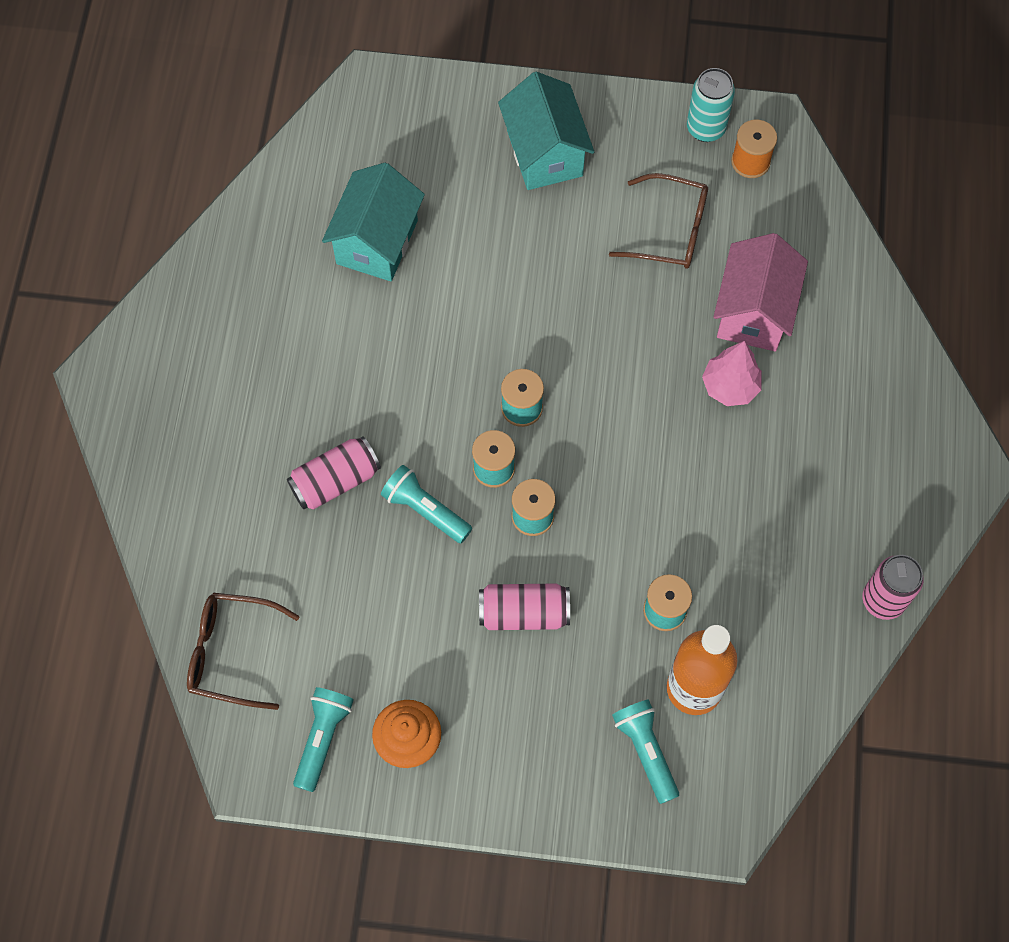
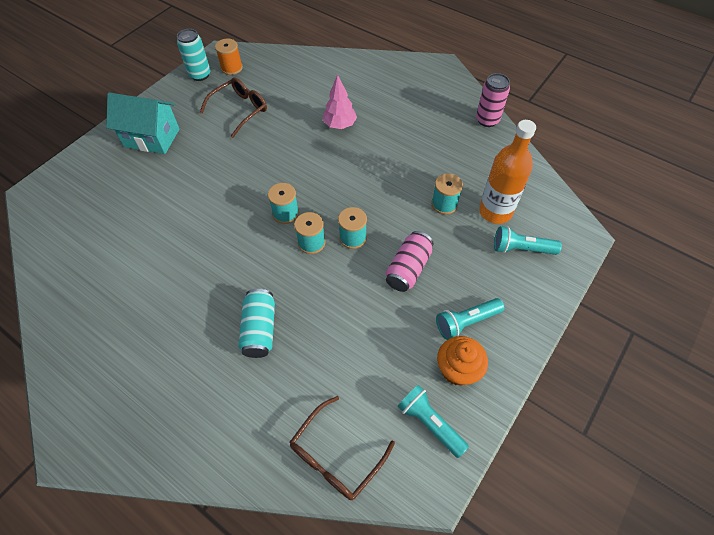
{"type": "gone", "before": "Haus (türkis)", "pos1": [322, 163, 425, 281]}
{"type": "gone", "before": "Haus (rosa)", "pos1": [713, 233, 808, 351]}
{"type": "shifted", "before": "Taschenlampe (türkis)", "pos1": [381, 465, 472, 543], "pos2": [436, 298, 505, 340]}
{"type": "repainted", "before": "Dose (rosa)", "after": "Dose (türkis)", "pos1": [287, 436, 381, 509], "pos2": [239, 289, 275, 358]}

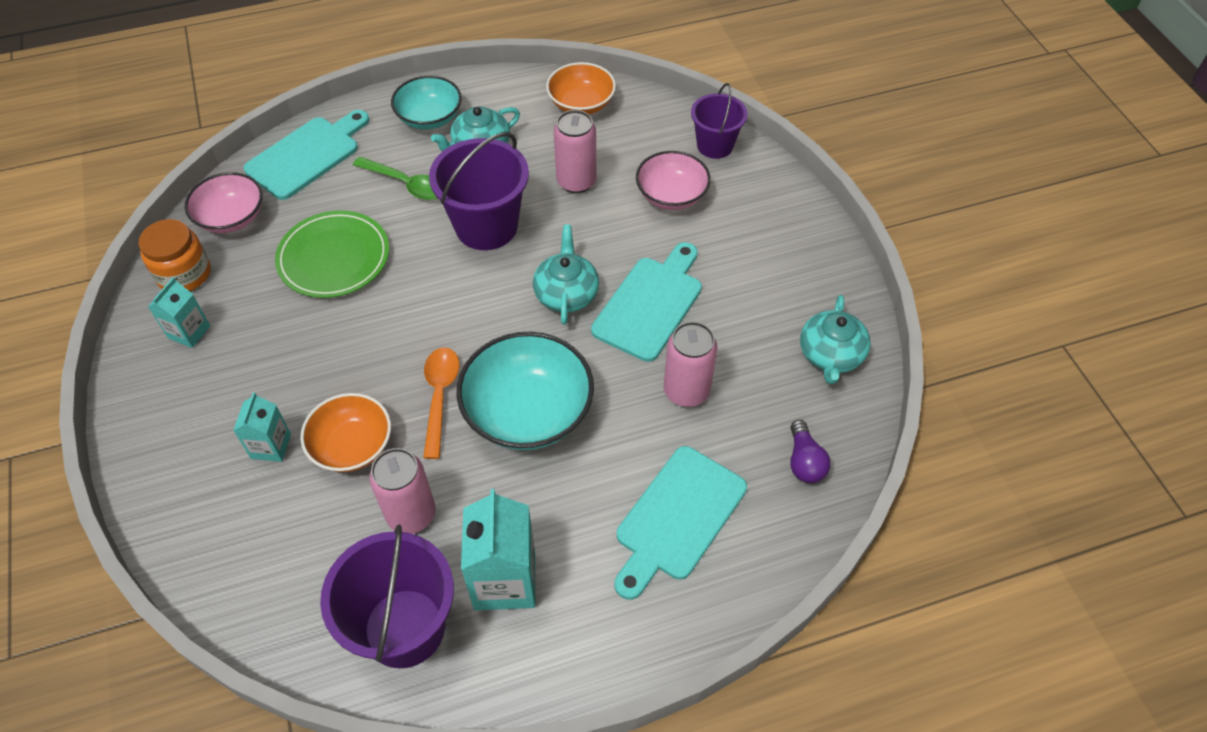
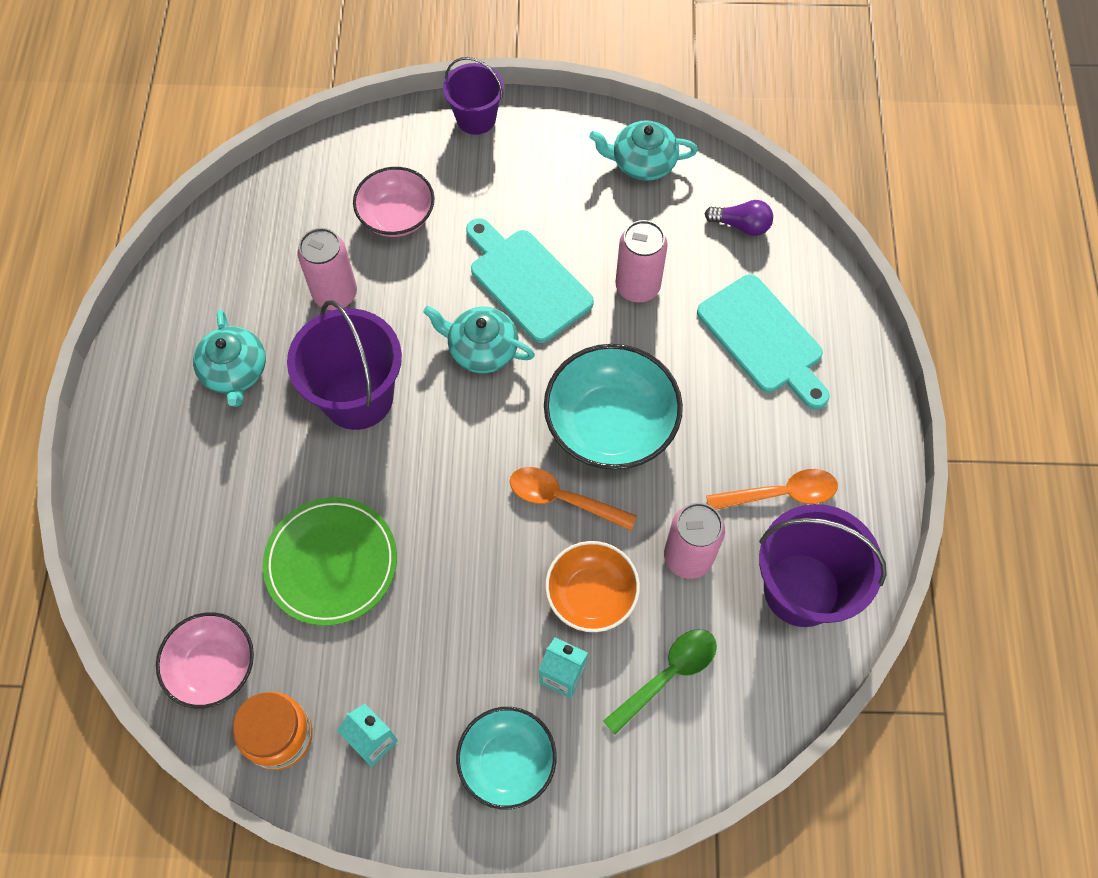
{"type": "gone", "before": "Schneidebrett (türkis)", "pos1": [244, 110, 369, 200]}
{"type": "gone", "before": "Schüssel (orange)", "pos1": [546, 62, 616, 114]}
{"type": "shifted", "before": "Löffel (grün)", "pos1": [353, 157, 438, 200], "pos2": [603, 629, 717, 735]}
{"type": "shifted", "before": "Schüssel (türkis)", "pos1": [391, 76, 462, 130], "pos2": [456, 707, 557, 809]}
{"type": "shifted", "before": "Eimer (lila)", "pos1": [691, 83, 748, 159], "pos2": [443, 57, 504, 135]}
{"type": "swapped", "before": "Getränkekarton (türkis)", "after": "Löffel (orange)", "pos1": [461, 489, 535, 610], "pos2": [706, 469, 838, 510]}
{"type": "rotated", "before": "Teekanne (türkis)", "pos1": [800, 295, 871, 384], "pos2": [589, 120, 698, 181], "turn": 150}

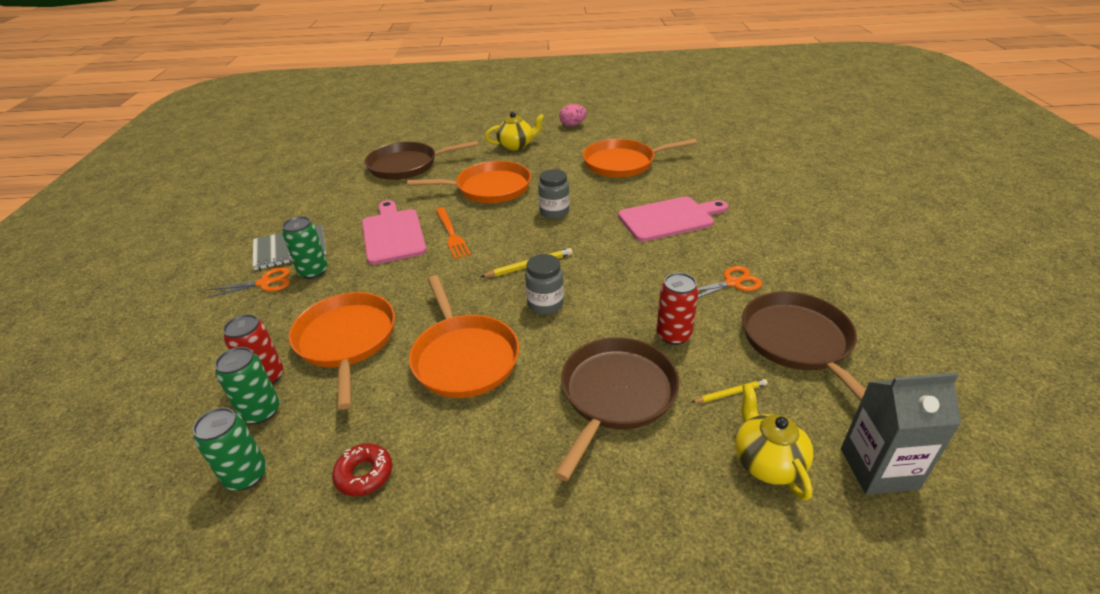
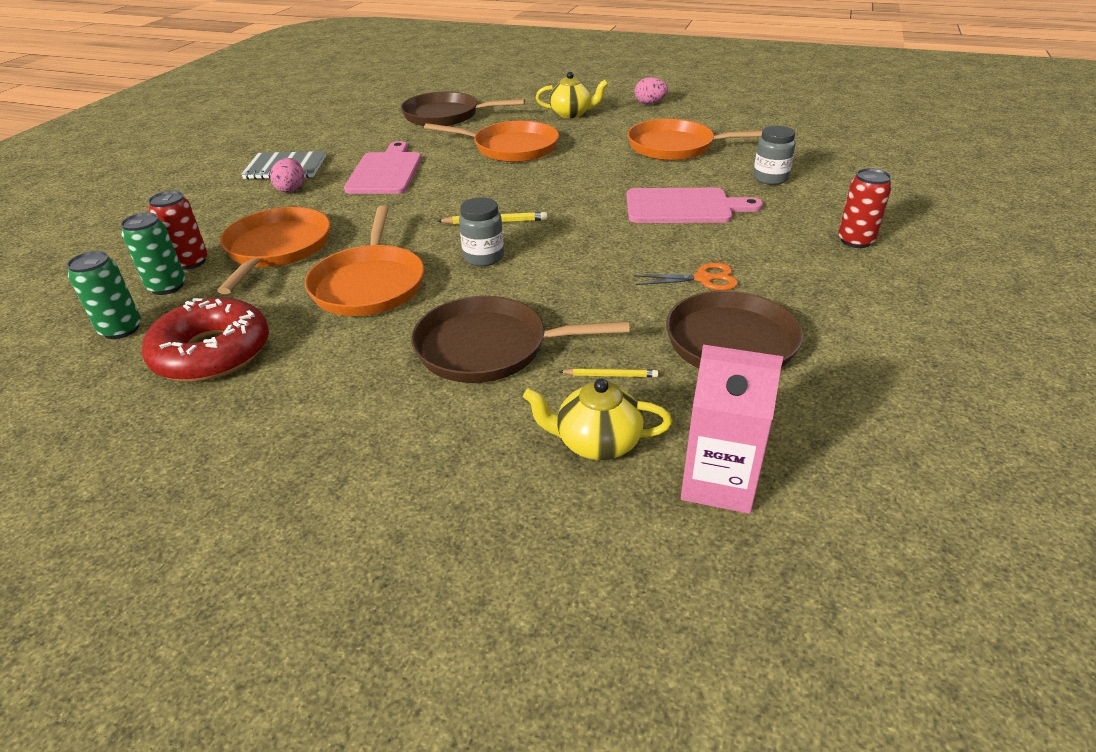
{"type": "gone", "before": "Schere (orange)", "pos1": [206, 267, 290, 298]}
{"type": "gone", "before": "Gabel (orange)", "pos1": [436, 207, 471, 259]}
{"type": "shifted", "before": "Einmachglas (grau)", "pos1": [538, 169, 570, 219], "pos2": [753, 126, 796, 185]}
{"type": "shifted", "before": "Dose (rot)", "pos1": [657, 273, 699, 345], "pos2": [838, 168, 892, 248]}
{"type": "swapped", "before": "Dose (grün)", "after": "Ei (rosa)", "pos1": [282, 216, 328, 279], "pos2": [270, 158, 304, 193]}
{"type": "repainted", "before": "Getränkekarton (grau)", "after": "Getränkekarton (rosa)", "pos1": [841, 373, 961, 495], "pos2": [681, 345, 783, 514]}
{"type": "rotated", "before": "Pfanne (braun)", "pos1": [554, 337, 679, 481], "pos2": [411, 296, 630, 383], "turn": -135}
{"type": "rotated", "before": "Teekanne (gelb)", "pos1": [735, 383, 813, 501], "pos2": [523, 378, 672, 460], "turn": -90}
{"type": "scaled", "before": "Donut (rot)", "pos1": [332, 443, 392, 496], "pos2": [142, 298, 269, 382], "scale": 2.01}

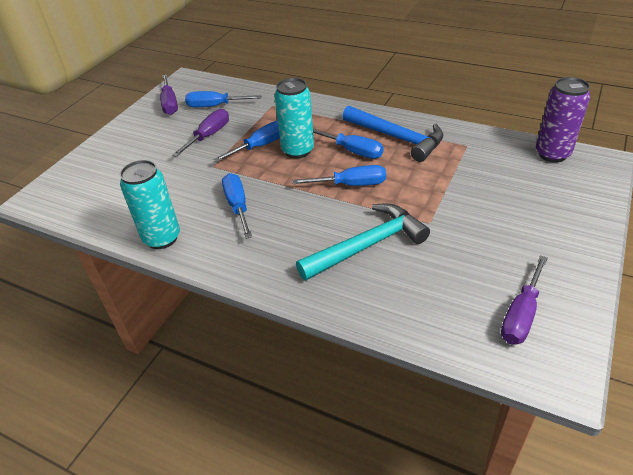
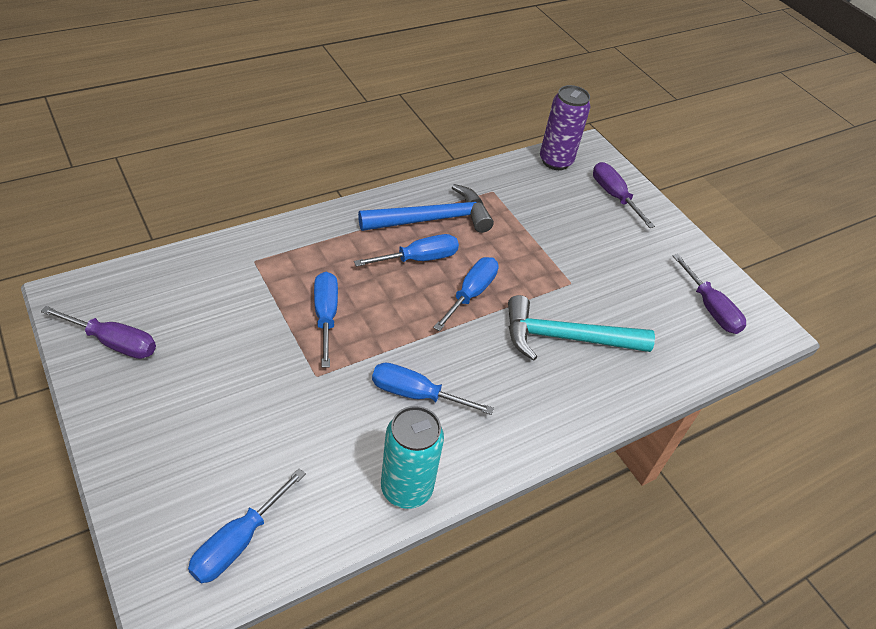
{"type": "gone", "before": "Dose (türkis)", "pos1": [275, 78, 314, 158]}
{"type": "shifted", "before": "Schraubenzieher (lila)", "pos1": [172, 109, 229, 157], "pos2": [593, 162, 655, 228]}
{"type": "shifted", "before": "Schraubenzieher (blau)", "pos1": [185, 91, 261, 107], "pos2": [188, 468, 306, 584]}
{"type": "rotated", "before": "Hammer (türkis)", "pos1": [296, 204, 430, 280], "pos2": [508, 295, 655, 361], "turn": -90}

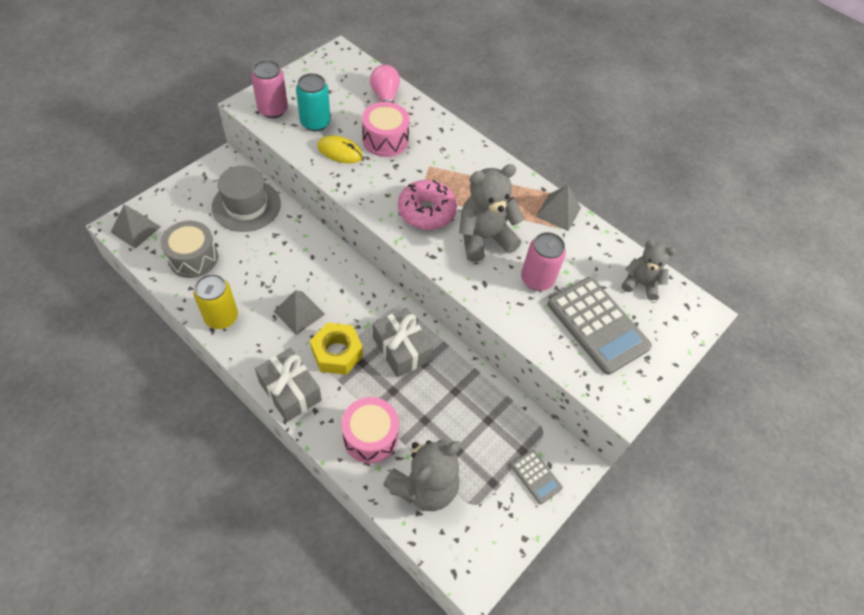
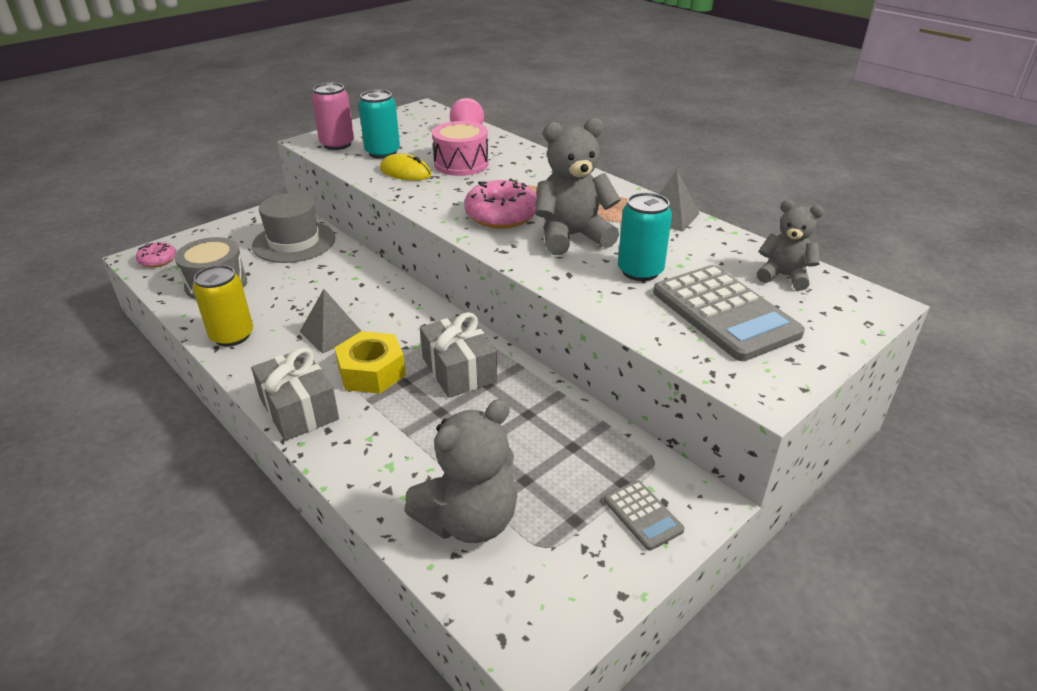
{"type": "gone", "before": "Trommel (rosa)", "pos1": [342, 397, 399, 463]}
{"type": "swapped", "before": "Pyramide (grau)", "after": "Donut (rosa)", "pos1": [111, 204, 161, 249], "pos2": [136, 242, 176, 268]}
{"type": "repainted", "before": "Dose (rosa)", "after": "Dose (türkis)", "pos1": [521, 232, 566, 291], "pos2": [618, 192, 672, 281]}

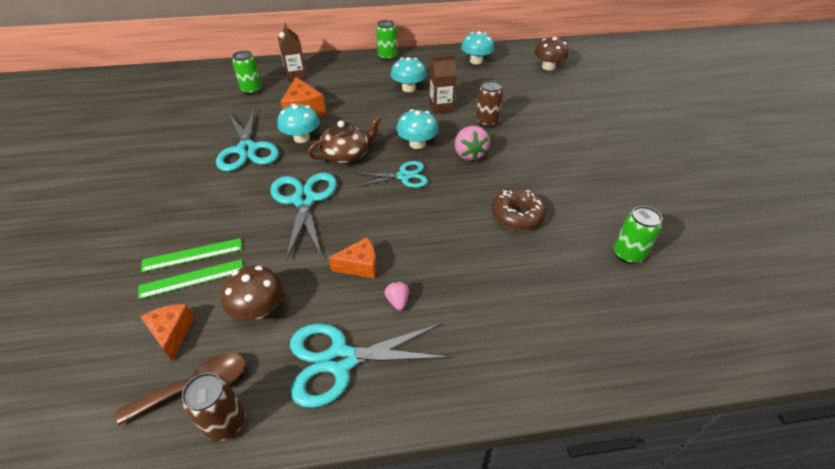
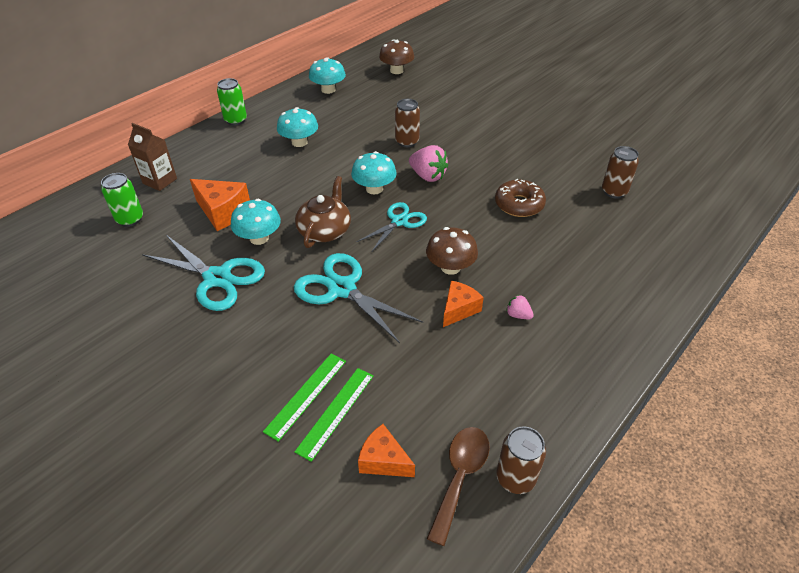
{"type": "gone", "before": "Schere (türkis)", "pos1": [290, 323, 452, 408]}
{"type": "gone", "before": "Getränkekarton (braun)", "pos1": [429, 55, 456, 114]}
{"type": "shifted", "before": "Pilz (braun)", "pos1": [221, 266, 283, 320], "pos2": [426, 227, 478, 275]}
{"type": "repainted", "before": "Dose (grün)", "after": "Dose (braun)", "pos1": [614, 206, 662, 264], "pos2": [602, 146, 639, 199]}

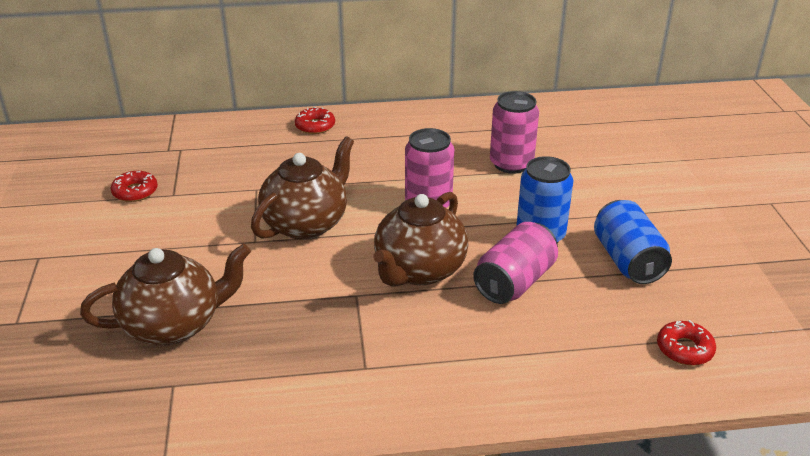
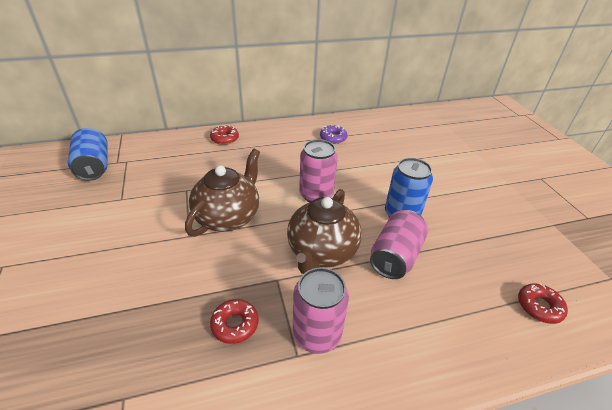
{"type": "gone", "before": "Teekanne (braun)", "pos1": [80, 243, 251, 345]}
{"type": "new", "after": "Donut (lila)", "pos2": [320, 125, 348, 144]}
{"type": "shifted", "before": "Donut (rot)", "pos1": [111, 171, 158, 202], "pos2": [210, 299, 259, 344]}
{"type": "shifted", "before": "Dose (rosa)", "pos1": [490, 91, 539, 174], "pos2": [293, 268, 349, 354]}
{"type": "shifted", "before": "Dose (blau)", "pos1": [594, 200, 672, 284], "pos2": [68, 128, 108, 181]}

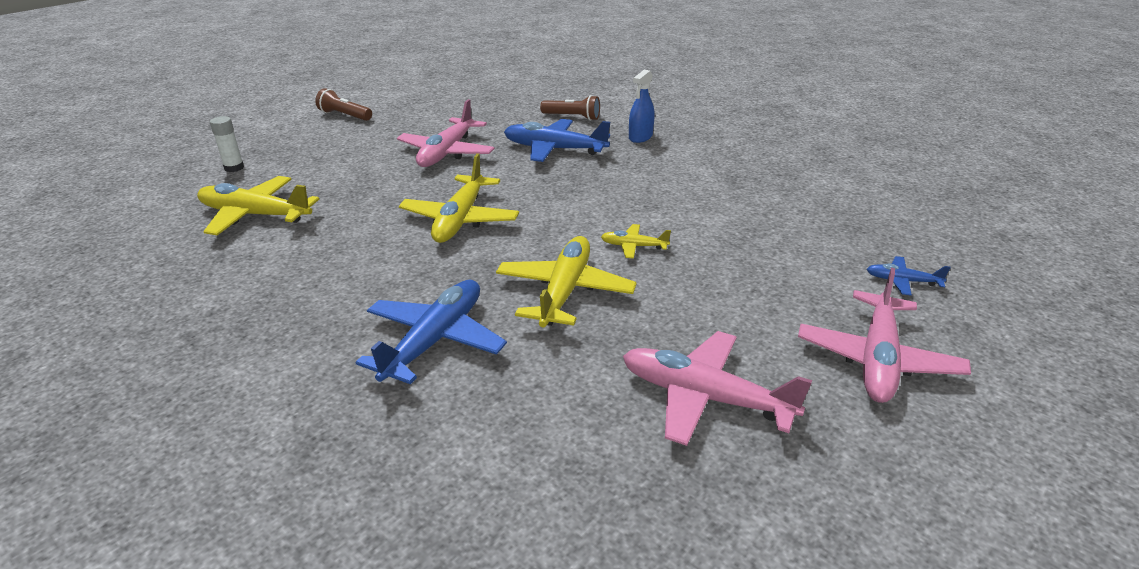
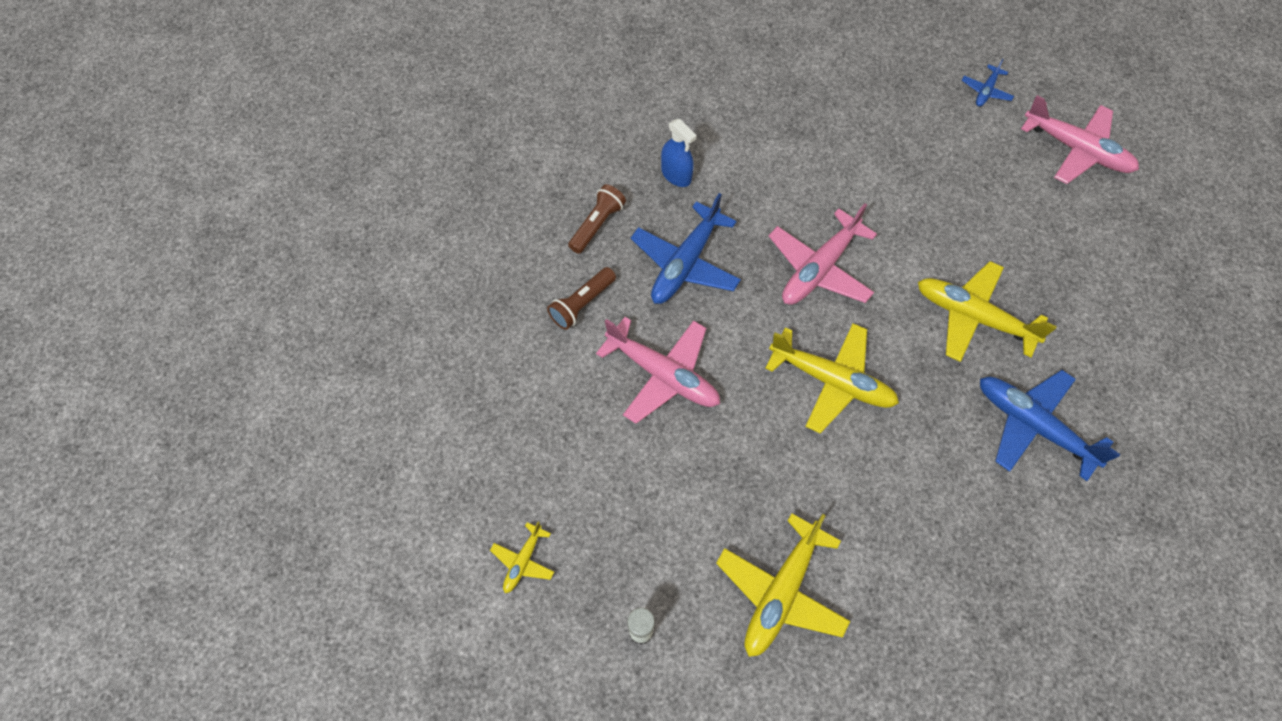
{"type": "shifted", "before": "Taschenlampe (braun)", "pos1": [315, 88, 372, 121], "pos2": [547, 267, 616, 330]}
{"type": "shifted", "before": "Flugzeug (gelb)", "pos1": [601, 224, 671, 259], "pos2": [490, 522, 554, 593]}
{"type": "shifted", "before": "Flugzeug (rosa)", "pos1": [623, 331, 812, 446], "pos2": [769, 203, 877, 305]}

